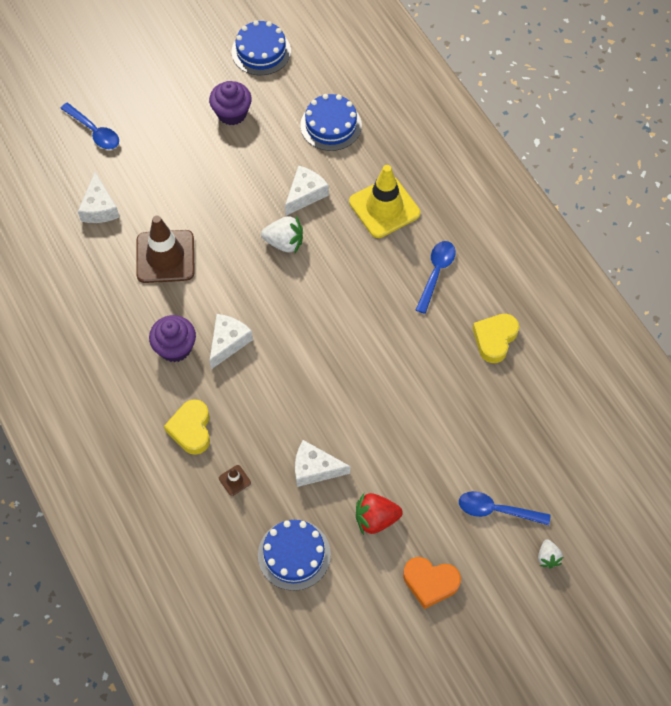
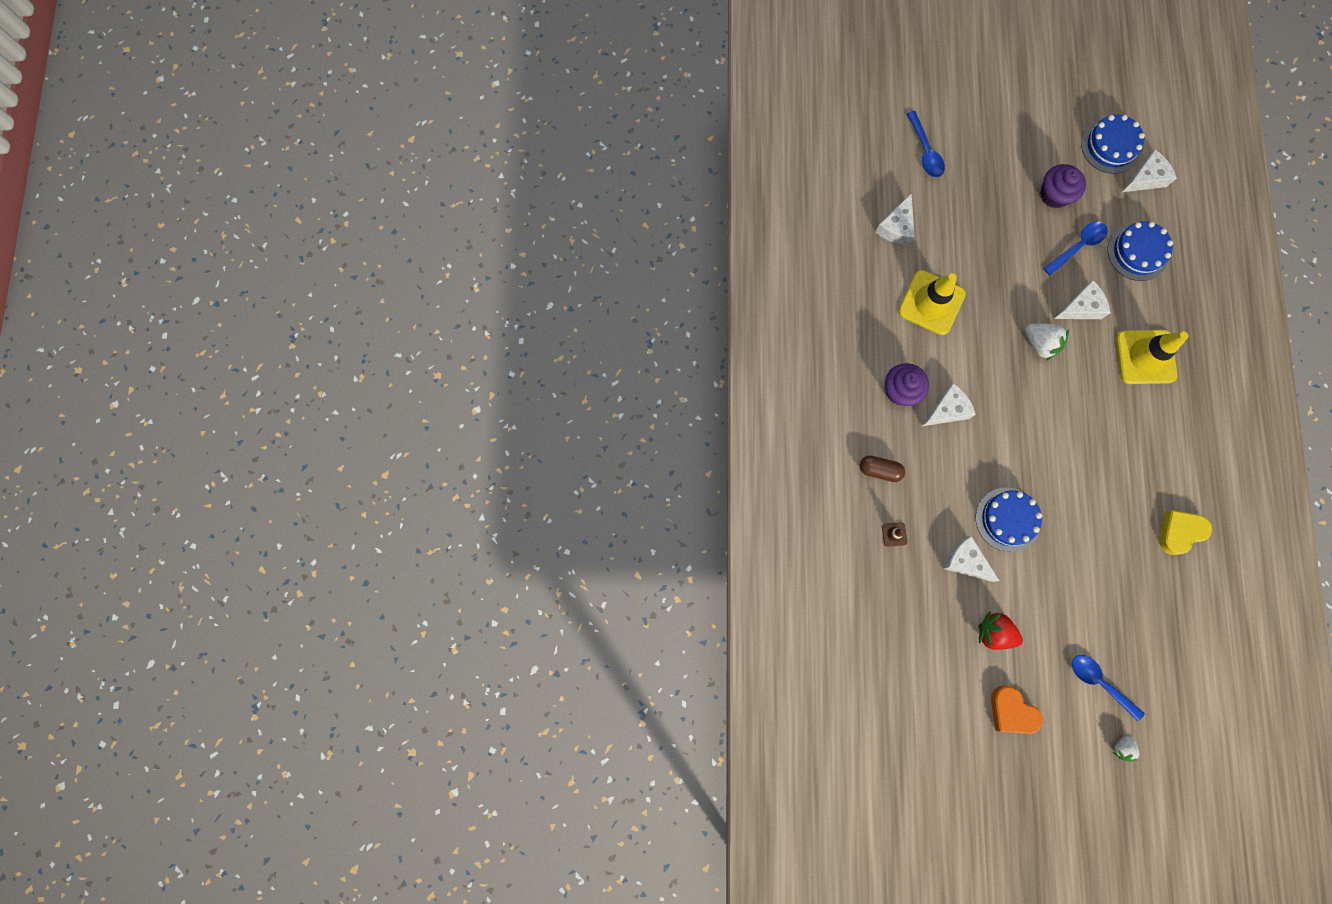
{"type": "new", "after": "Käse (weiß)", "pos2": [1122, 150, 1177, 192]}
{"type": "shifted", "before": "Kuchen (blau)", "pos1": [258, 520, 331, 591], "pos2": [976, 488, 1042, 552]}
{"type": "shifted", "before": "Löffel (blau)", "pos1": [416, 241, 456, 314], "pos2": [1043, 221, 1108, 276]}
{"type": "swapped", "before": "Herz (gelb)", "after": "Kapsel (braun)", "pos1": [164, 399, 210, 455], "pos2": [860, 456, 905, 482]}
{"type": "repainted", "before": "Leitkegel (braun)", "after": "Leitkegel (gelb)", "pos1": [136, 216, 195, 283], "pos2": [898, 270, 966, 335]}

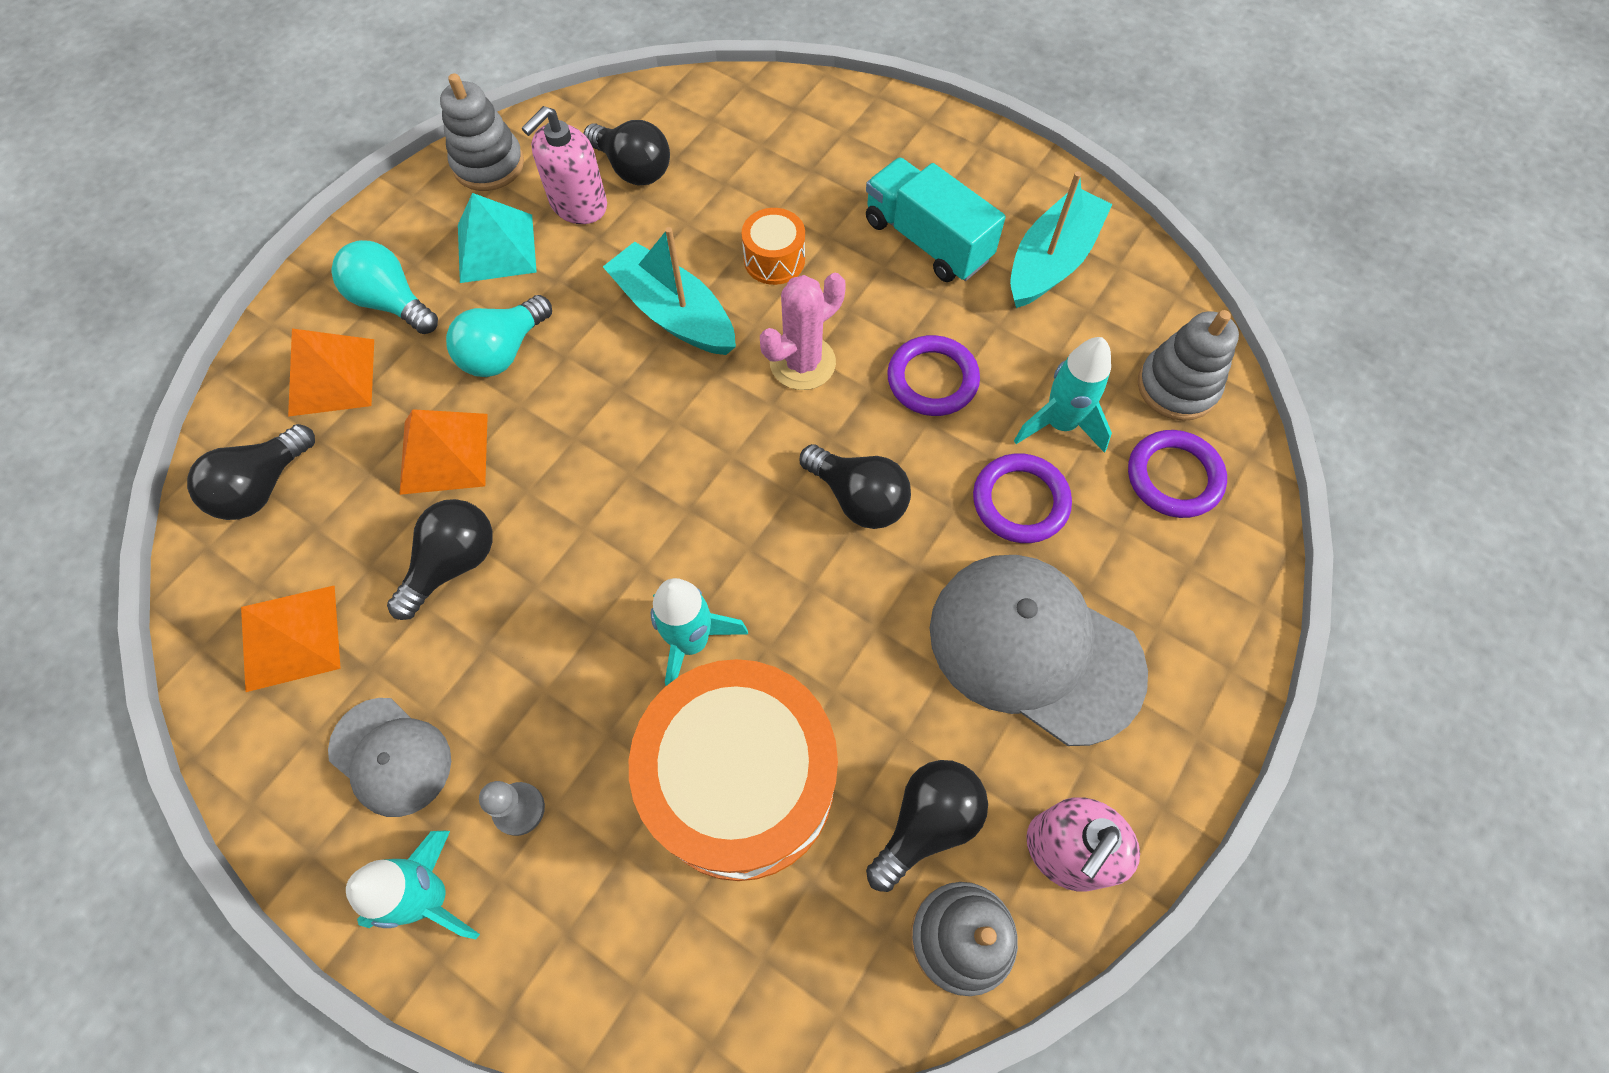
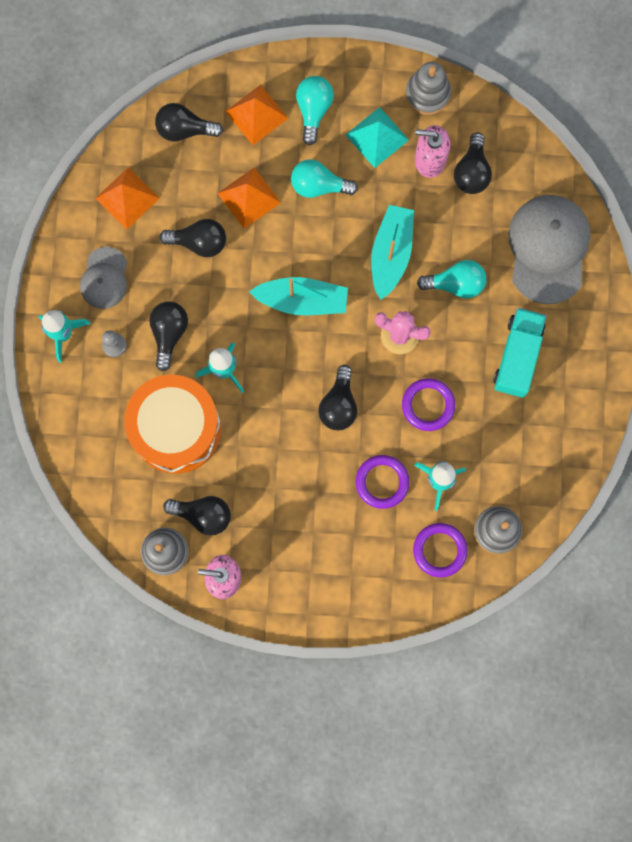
{"type": "new", "after": "Glühbirne (schwarz)", "pos2": [149, 302, 188, 371]}
{"type": "shifted", "before": "Kappe (grau)", "pos1": [930, 555, 1148, 746], "pos2": [508, 195, 590, 304]}
{"type": "shifted", "before": "Boot (türkis)", "pos1": [1010, 171, 1112, 308], "pos2": [249, 277, 348, 315]}
{"type": "swapped", "before": "Trommel (orange)", "after": "Glühbirne (türkis)", "pos1": [741, 208, 805, 285], "pos2": [417, 260, 486, 299]}

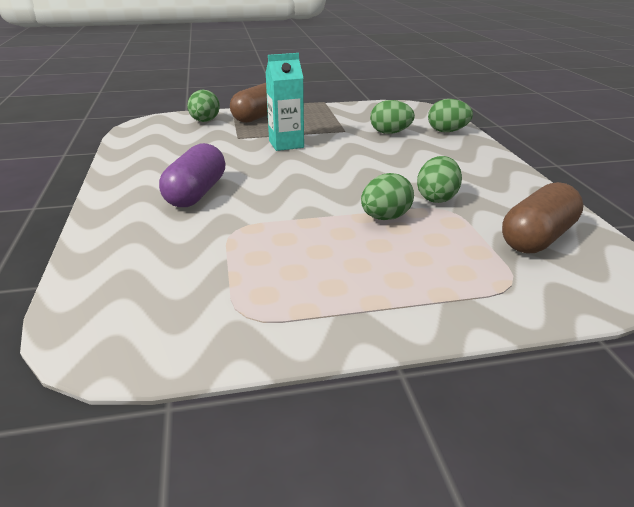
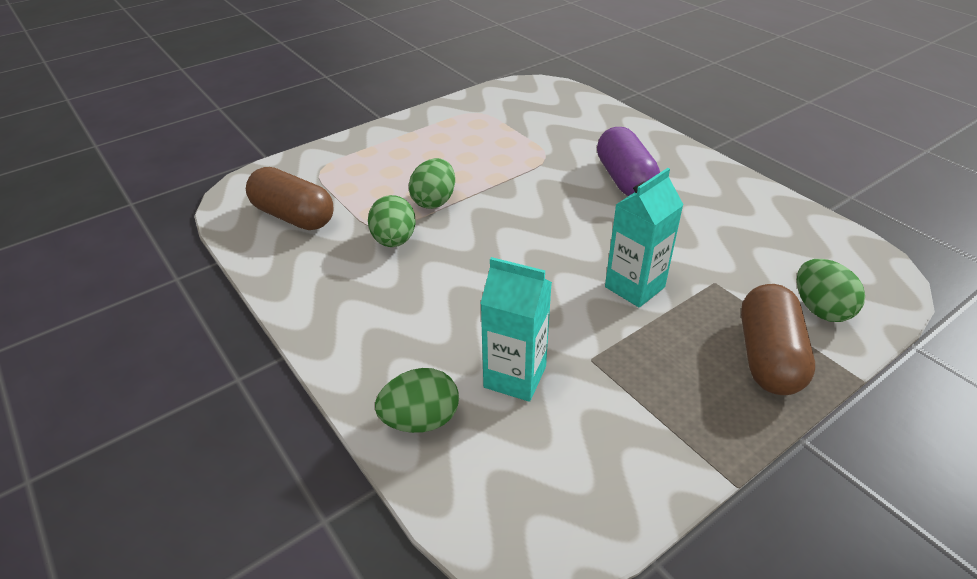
{"type": "swapped", "before": "Ei (grün)", "after": "Getränkekarton (türkis)", "pos1": [370, 100, 415, 134], "pos2": [480, 257, 552, 402]}
{"type": "rotated", "before": "Kapsel (braun)", "pos1": [502, 182, 583, 253], "pos2": [246, 167, 334, 230], "turn": -75}

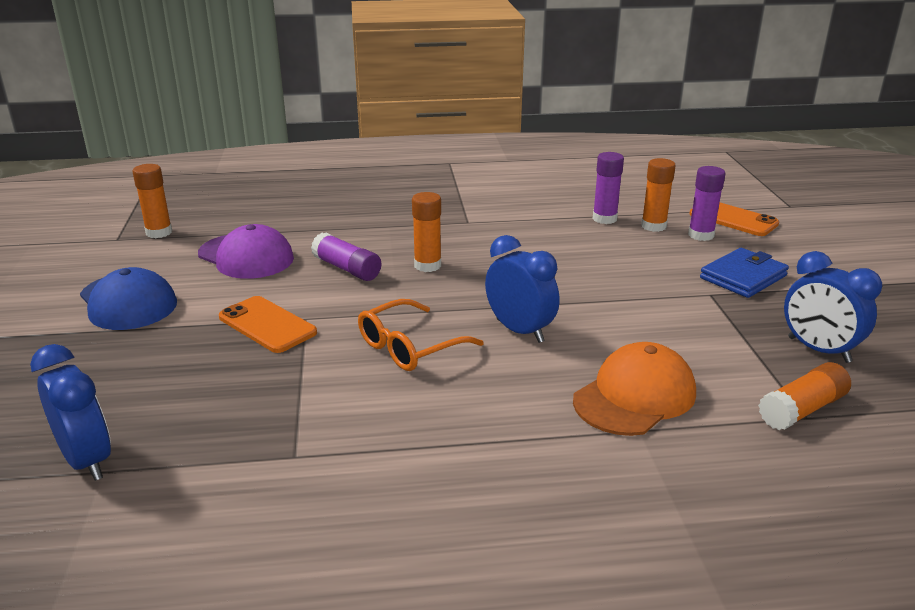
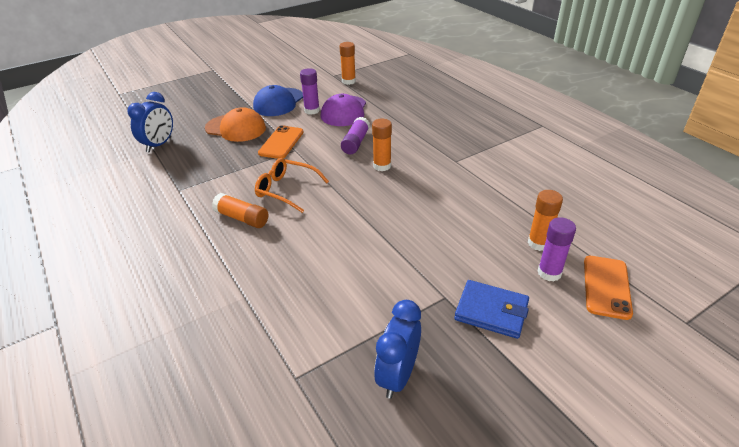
{"type": "gone", "before": "Wecker (blau)", "pos1": [485, 235, 559, 343]}
{"type": "shifted", "before": "Kappe (orange)", "pos1": [573, 342, 696, 436], "pos2": [205, 107, 266, 142]}
{"type": "shifted", "before": "Klebestift (lila)", "pos1": [593, 152, 624, 224], "pos2": [300, 68, 320, 115]}
{"type": "shifted", "before": "Klebestift (orange)", "pos1": [758, 362, 851, 430], "pos2": [212, 193, 268, 228]}

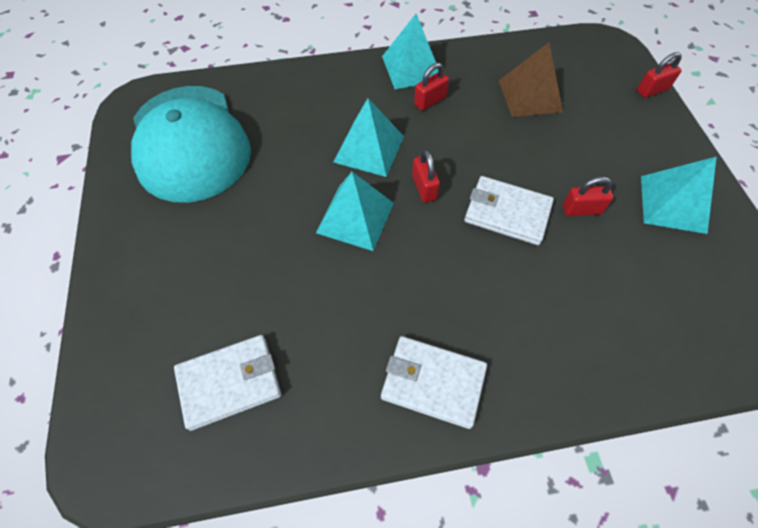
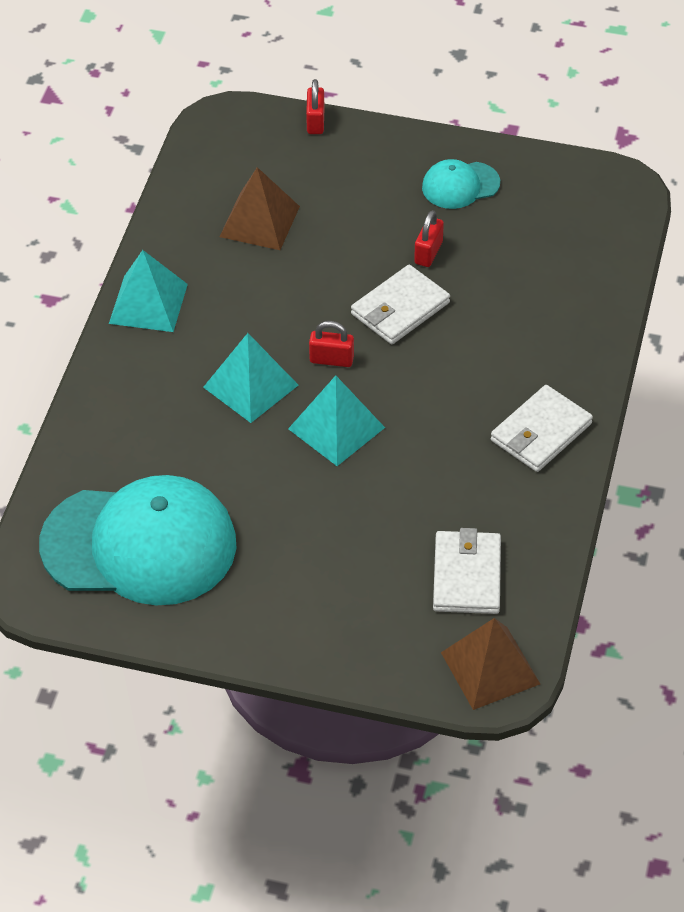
{"type": "gone", "before": "Vorhängeschloss (rot)", "pos1": [414, 63, 449, 111]}
{"type": "new", "after": "Pyramide (braun)", "pos2": [441, 618, 540, 710]}
{"type": "swapped", "before": "Pyramide (türkis)", "after": "Kappe (türkis)", "pos1": [641, 157, 717, 234], "pos2": [422, 159, 500, 209]}

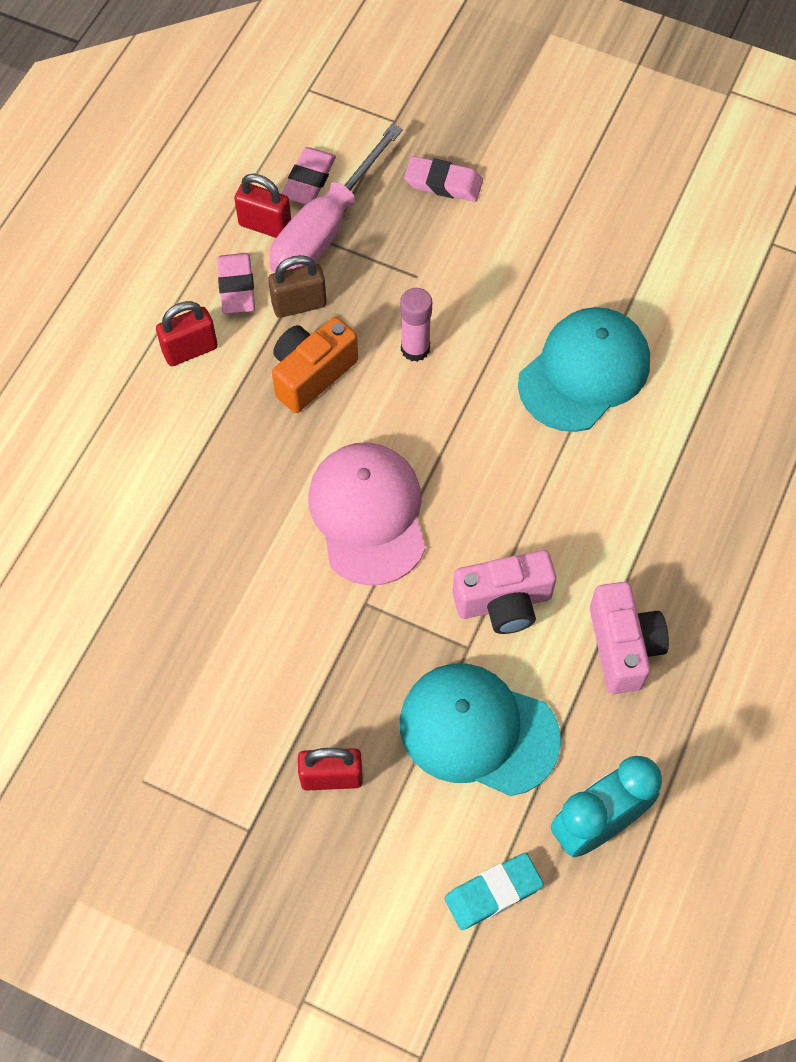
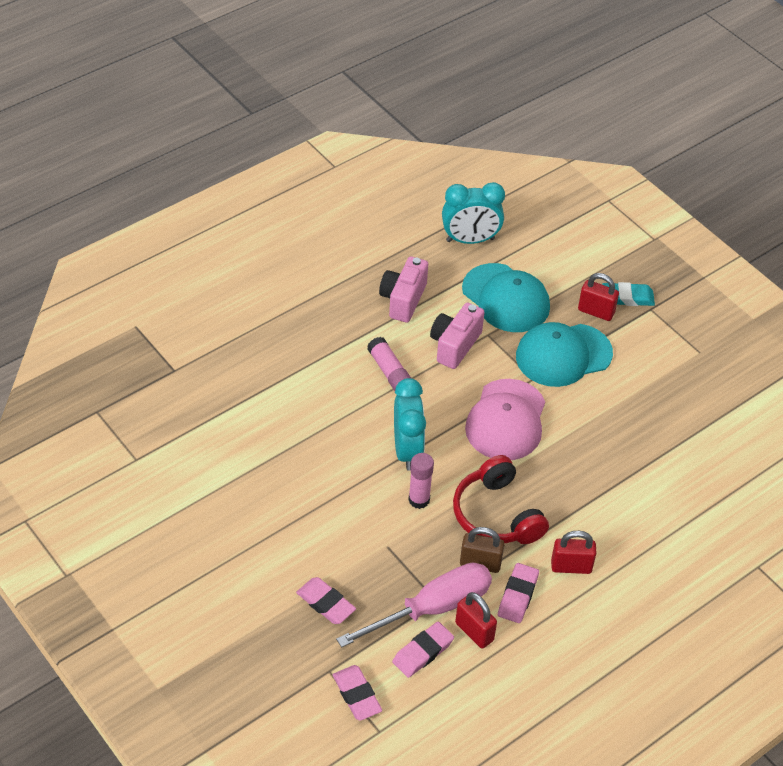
{"type": "new", "after": "Radiergummi (rosa)", "pos2": [333, 665, 382, 721]}
{"type": "new", "after": "Klebestift (rosa)", "pos2": [367, 337, 411, 391]}
{"type": "new", "after": "Wecker (türkis)", "pos2": [394, 378, 426, 471]}
{"type": "shifted", "before": "Radiergummi (türkis)", "pos1": [444, 853, 544, 930], "pos2": [602, 282, 655, 306]}
{"type": "shifted", "before": "Kappe (türkis)", "pos1": [518, 307, 650, 432], "pos2": [516, 322, 613, 387]}
{"type": "swapped", "before": "Kamera (orange)", "after": "Kopfhörer (rot)", "pos1": [272, 317, 358, 413], "pos2": [453, 455, 549, 544]}
{"type": "rotated", "before": "Kamera (rosa)", "pos1": [452, 550, 556, 634], "pos2": [430, 302, 485, 369], "turn": -75}

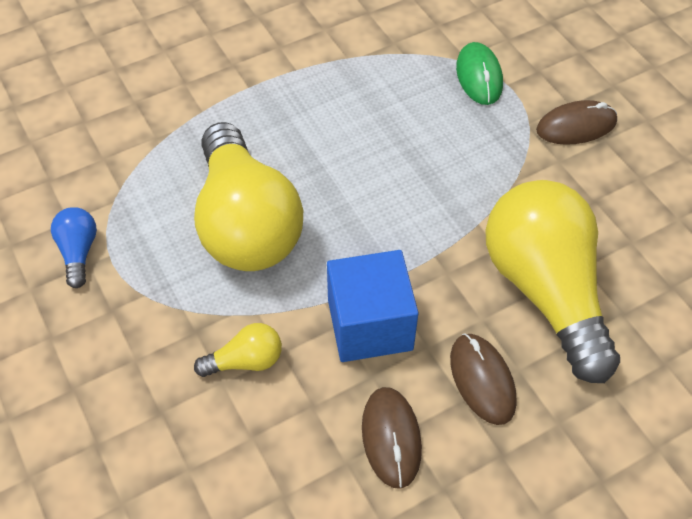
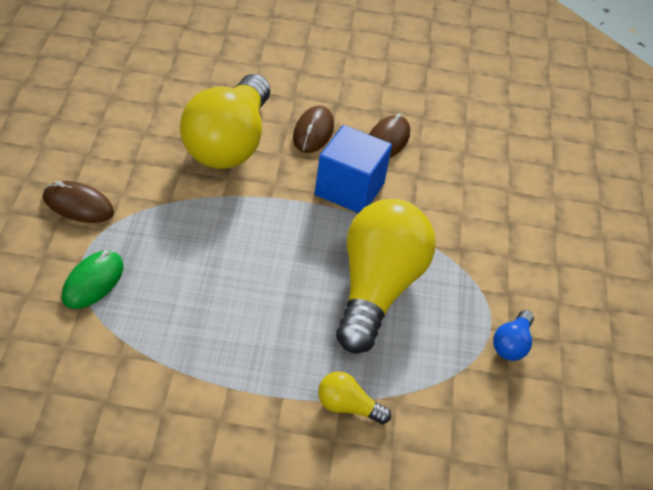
{"type": "shifted", "before": "Glühbirne (gelb)", "pos1": [194, 323, 282, 377], "pos2": [318, 371, 391, 424]}

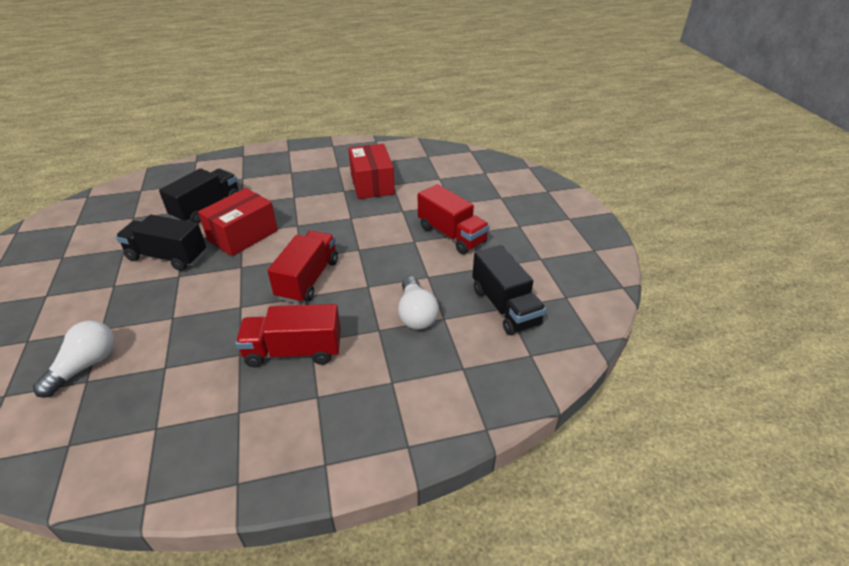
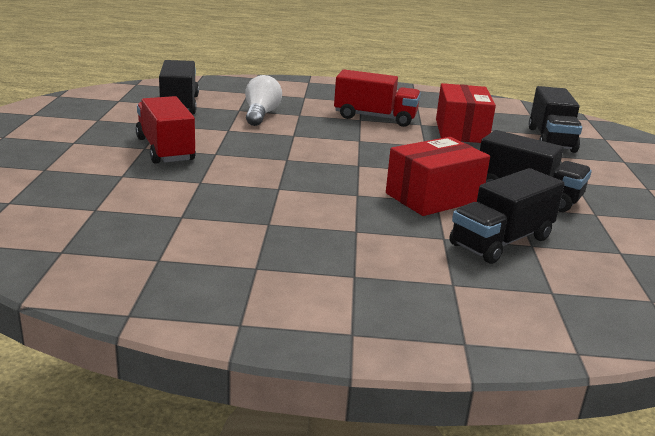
{"type": "gone", "before": "Lastwagen (rot)", "pos1": [267, 231, 338, 304]}
{"type": "shifted", "before": "Schachtel (rot)", "pos1": [348, 144, 395, 199], "pos2": [436, 83, 496, 143]}
{"type": "swapped", "before": "Glühbirne (weiß)", "after": "Lastwagen (schwarz)", "pos1": [33, 321, 115, 398], "pos2": [529, 86, 582, 153]}

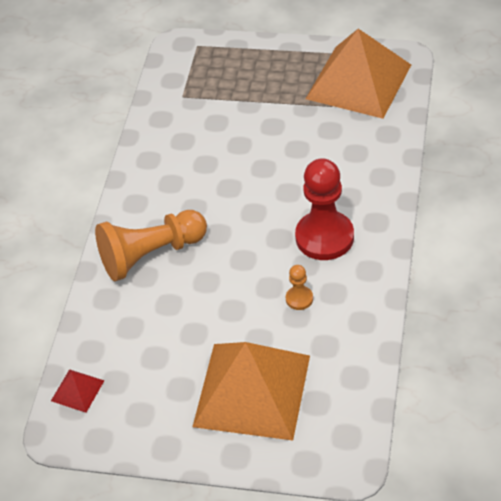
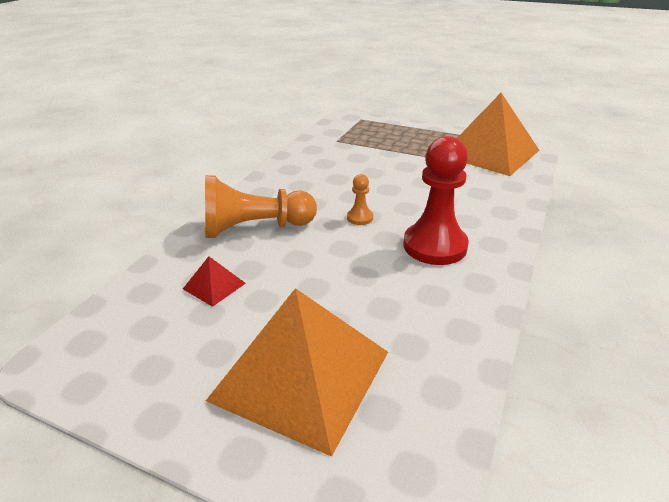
{"type": "shifted", "before": "Pyramide (rot)", "pos1": [51, 369, 105, 413], "pos2": [183, 256, 246, 307]}
{"type": "shifted", "before": "Bauer (orange)", "pos1": [286, 265, 313, 310], "pos2": [347, 174, 373, 225]}

